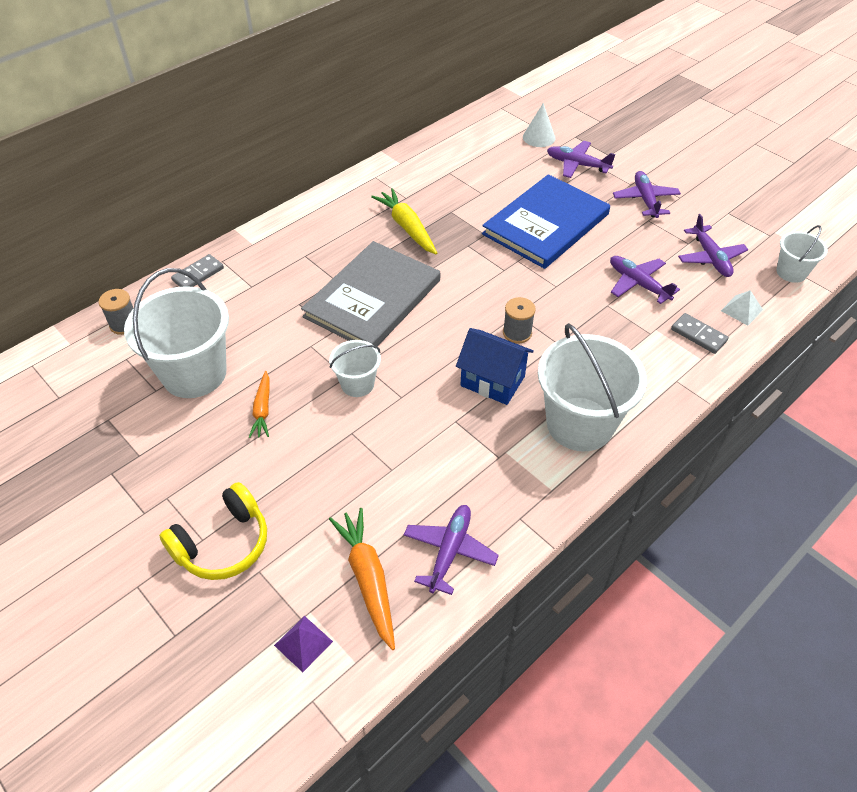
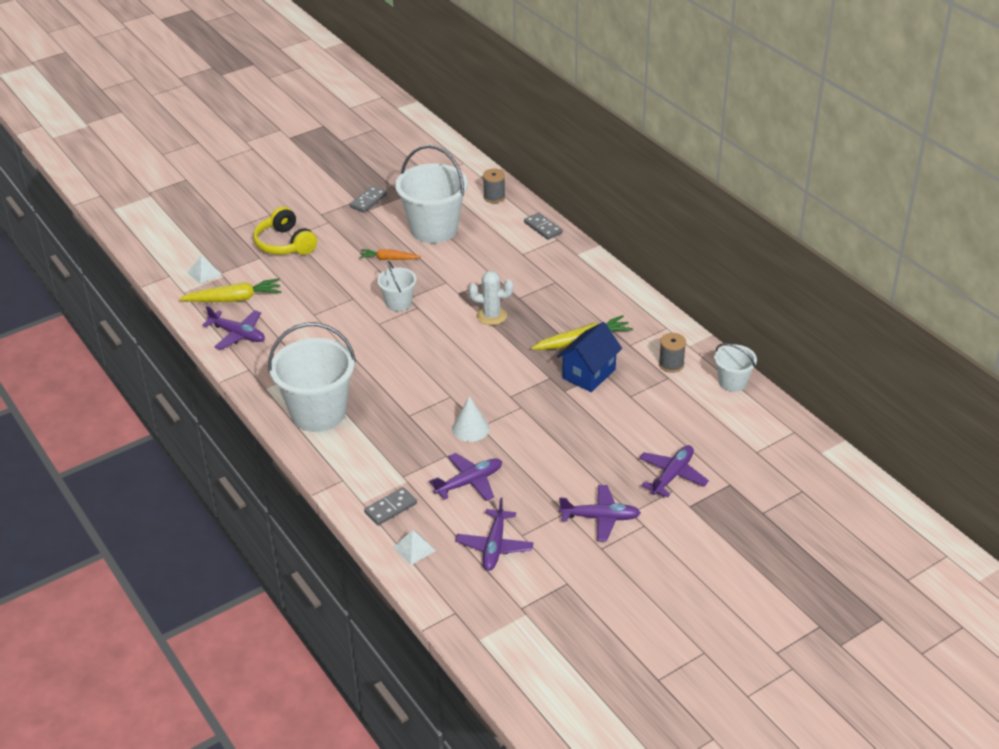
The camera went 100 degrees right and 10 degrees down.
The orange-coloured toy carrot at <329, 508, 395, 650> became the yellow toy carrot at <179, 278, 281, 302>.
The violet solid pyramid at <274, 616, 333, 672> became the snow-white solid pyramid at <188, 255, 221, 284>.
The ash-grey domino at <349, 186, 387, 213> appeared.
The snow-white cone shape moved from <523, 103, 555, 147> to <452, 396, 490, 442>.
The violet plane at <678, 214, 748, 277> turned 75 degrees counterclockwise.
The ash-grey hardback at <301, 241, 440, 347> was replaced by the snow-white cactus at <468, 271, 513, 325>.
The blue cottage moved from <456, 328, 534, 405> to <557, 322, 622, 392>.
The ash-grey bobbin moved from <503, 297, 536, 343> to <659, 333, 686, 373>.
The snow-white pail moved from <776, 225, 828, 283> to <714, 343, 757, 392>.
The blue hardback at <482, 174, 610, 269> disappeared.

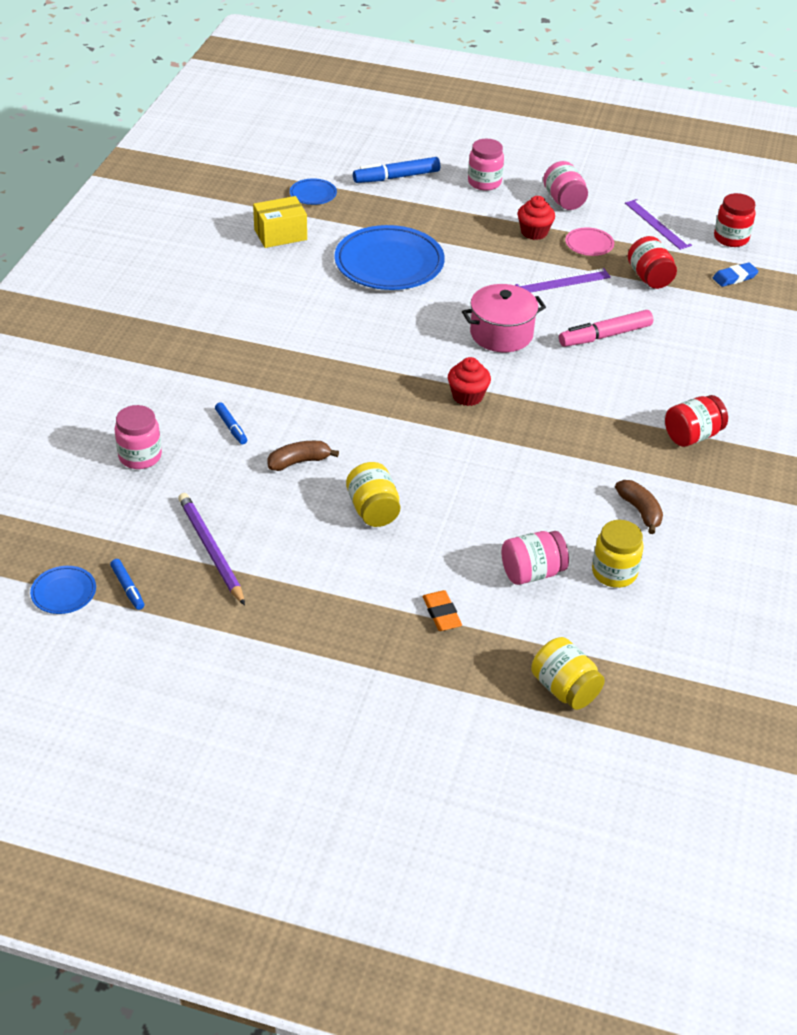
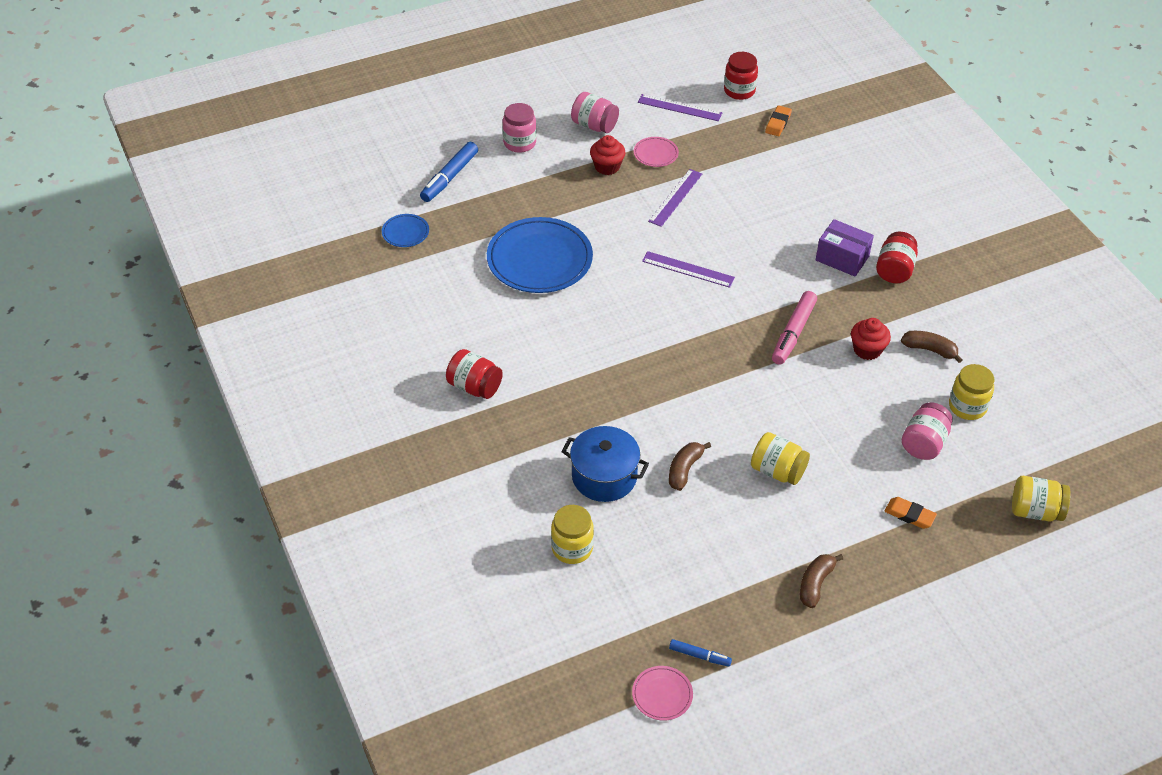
The camera went 40 degrees left and 5 degrees up.
The red jam jar moved from <628, 236, 677, 289> to <446, 349, 503, 399>.
The rosy jam jar at <115, 405, 162, 469> became the yellow jam jar at <551, 505, 594, 564>.
The blue marker pen at <215, 402, 247, 444> was replaced by the blue pot at <562, 426, 649, 502>.
The blue plate at <30, 566, 96, 614> became the rosy plate at <632, 666, 693, 721>.
The rosy pot at <462, 284, 546, 352> was replaced by the violet measuring stick at <642, 251, 735, 288>.
The blue gum eraser at <713, 262, 759, 287> became the orange-coloured gum eraser at <765, 105, 792, 136>.
The rosy marker pen moved from <559, 310, 653, 347> to <772, 291, 817, 365>.
The russet banana fruit at <800, 554, 843, 608> appeared.
The violet parcel at <816, 219, 874, 276> appeared.
The red muffin moved from <448, 357, 491, 406> to <851, 318, 891, 360>.
The violet wooden pencil at <178, 493, 245, 606> disappeared.
The yellow parcel at <253, 196, 307, 248> disappeared.

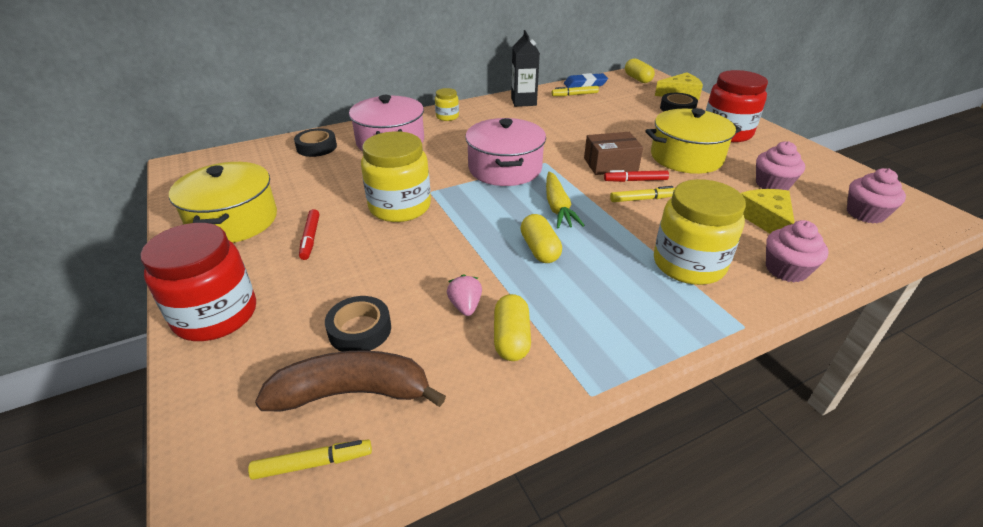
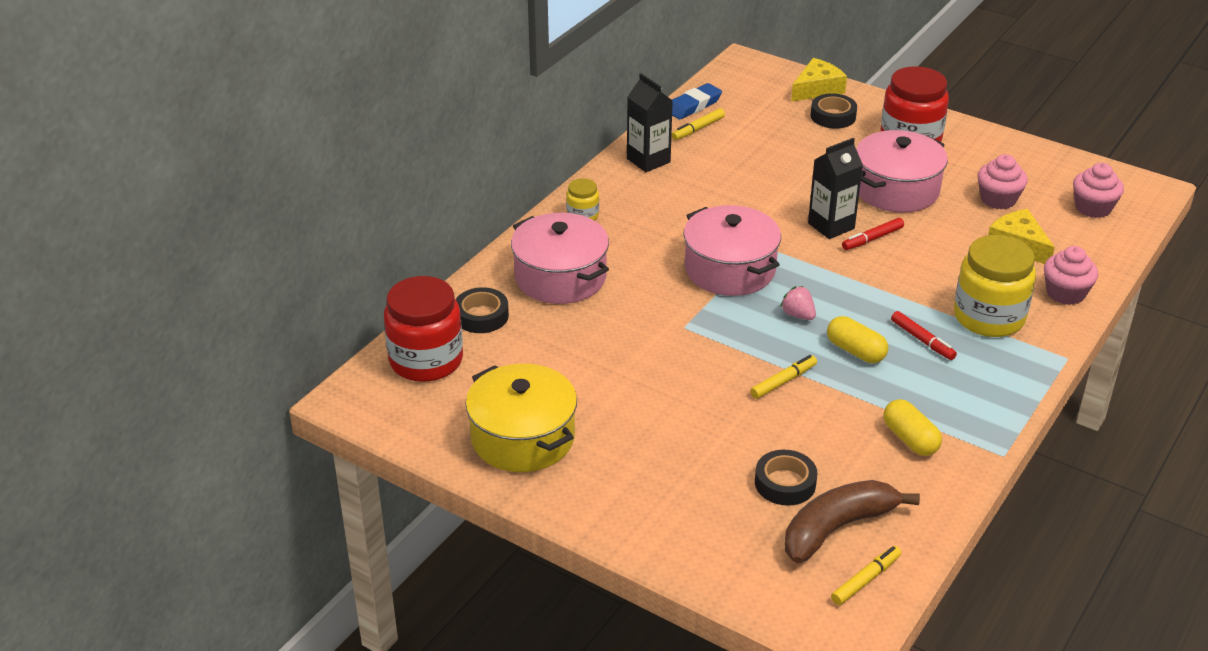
The camera went 30 degrees left and 0 degrees up.
The red jam jar moved from <141, 223, 256, 341> to <384, 276, 463, 382>.
The yellow marker pen moved from <610, 186, 675, 202> to <750, 355, 817, 399>.
The rosy strawberry moved from <447, 274, 482, 316> to <780, 286, 816, 320>.
The russet parcel at <584, 132, 643, 175> was replaced by the black milk carton at <808, 138, 863, 239>.
The yellow pot at <645, 108, 741, 174> became the rosy pot at <856, 130, 948, 213>.
The red marker pen moved from <299, 209, 320, 260> to <891, 311, 957, 360>.
The yellow jam jar at <361, 131, 431, 222> disappeared.
The yellow toy carrot at <546, 172, 585, 229> disappeared.
The yellow pill at <625, 58, 655, 83> disappeared.

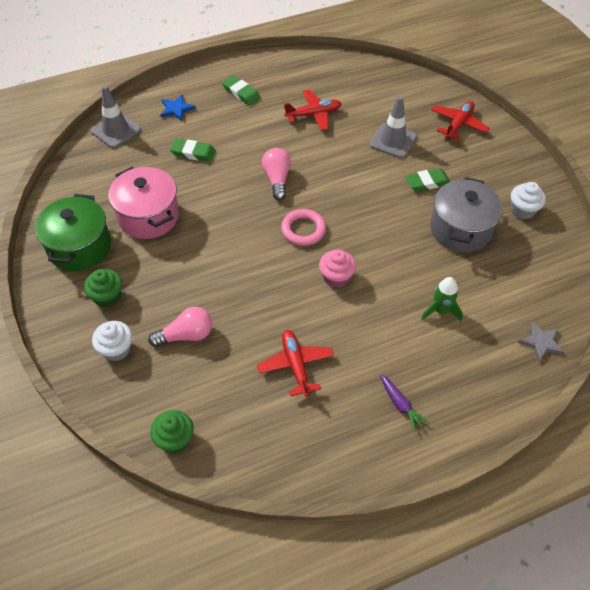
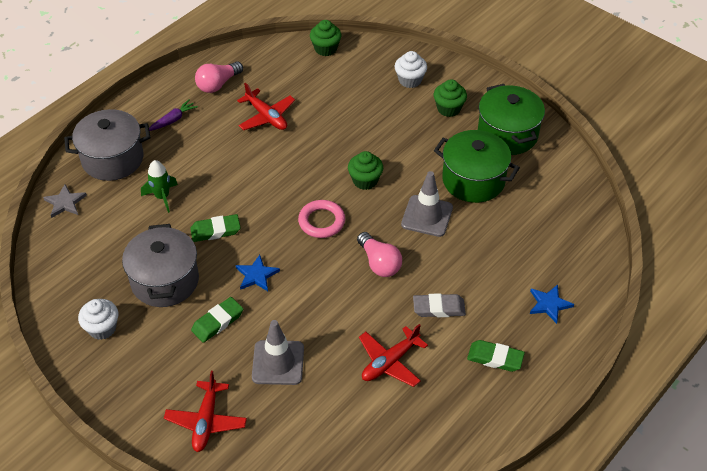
The camera went 155 degrees right and 5 degrees down.
The ash-grey pot at <64, 109, 150, 181> appeared.
The violet toy carrot at <380, 374, 429, 432> turned 105 degrees clockwise.
The green gum eraser moved from <170, 139, 216, 162> to <190, 214, 241, 242>.
The rosy bulb moved from <148, 307, 212, 347> to <195, 62, 243, 93>.
The blue five-pointed star at <236, 255, 280, 291> appeared.
The green muffin at <348, 151, 383, 190> appeared.
The ash-grey road cone moved from <91, 85, 141, 148> to <401, 171, 453, 237>.
The ash-grey gum eraser at <413, 293, 466, 317> appeared.
The rosy pot at <108, 167, 179, 239> became the green pot at <434, 130, 520, 203>.
The rosy muffin at <319, 250, 356, 288> disappeared.

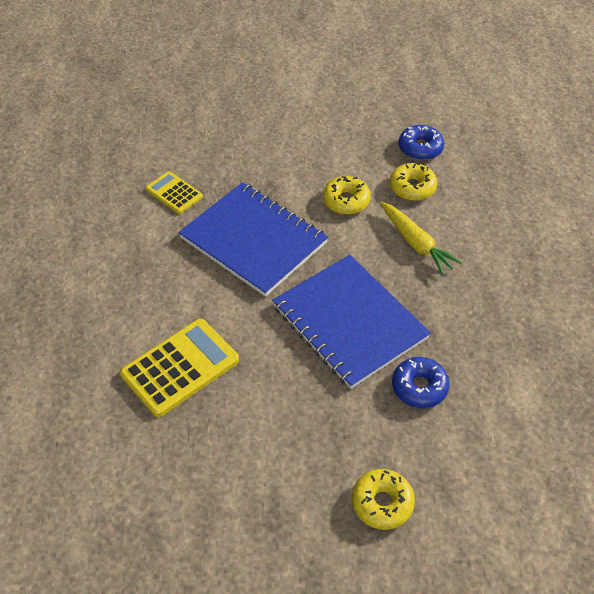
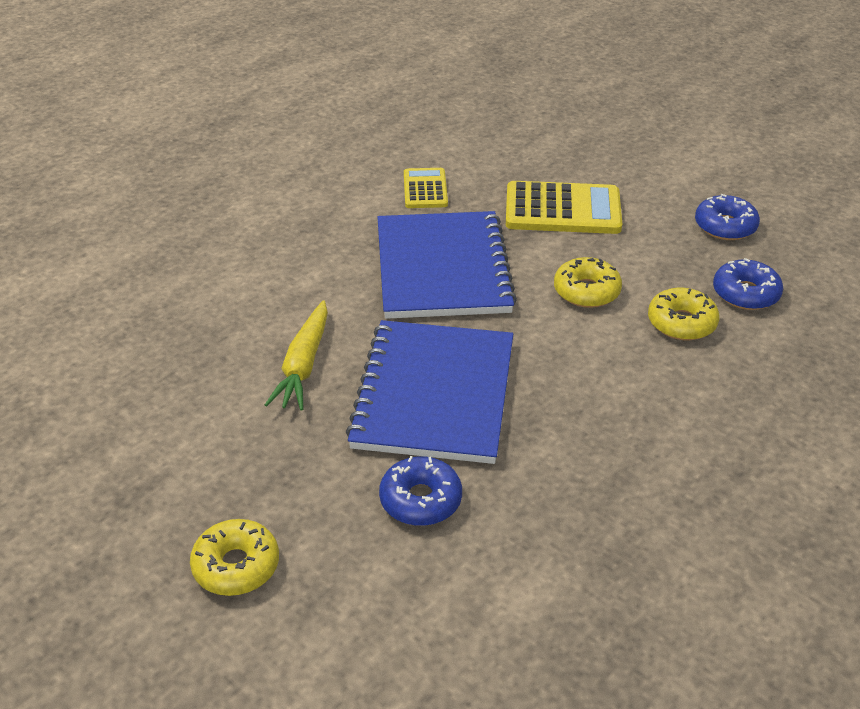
The camera went 45 degrees right and 10 degrees down.
The yellow toy carrot moved from <380, 202, 462, 275> to <265, 300, 328, 411>.
The yellow adding machine moved from <120, 319, 239, 417> to <506, 181, 622, 234>.
The blue donut at <695, 194, 760, 240> appeared.

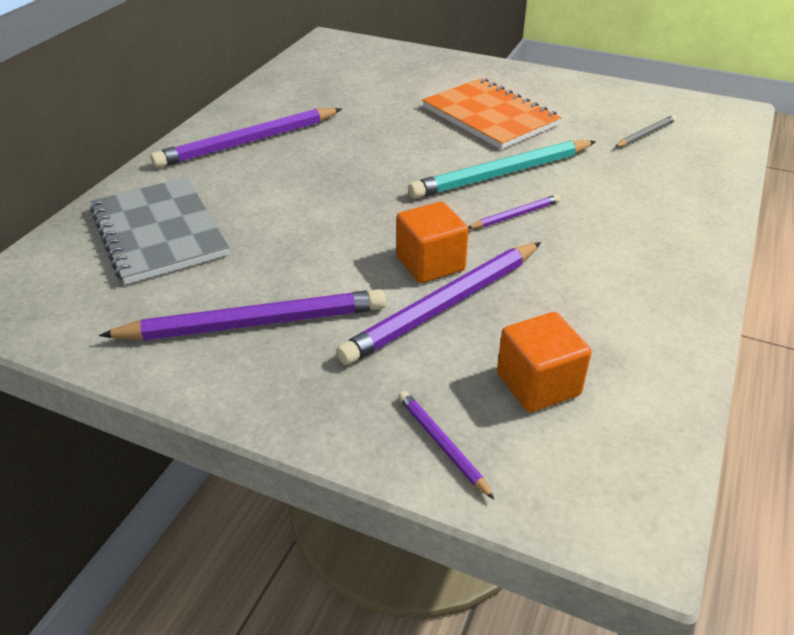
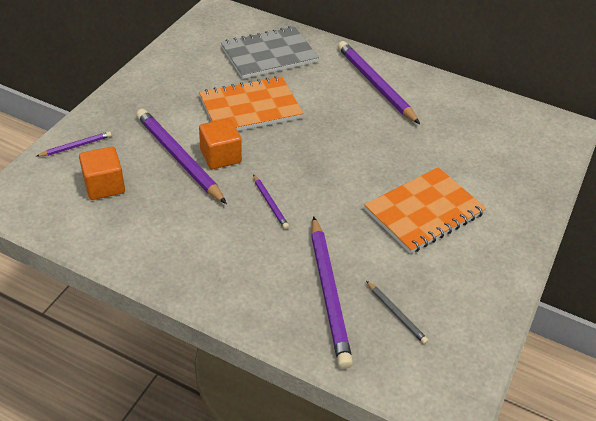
The camera went 90 degrees right and 5 degrees up.
The orange-coloured notebook at <199, 76, 304, 131> appeared.
The violet wooden pencil moved from <99, 289, 386, 341> to <311, 216, 353, 369>.
The teal wooden pencil at <408, 140, 596, 199> disappeared.

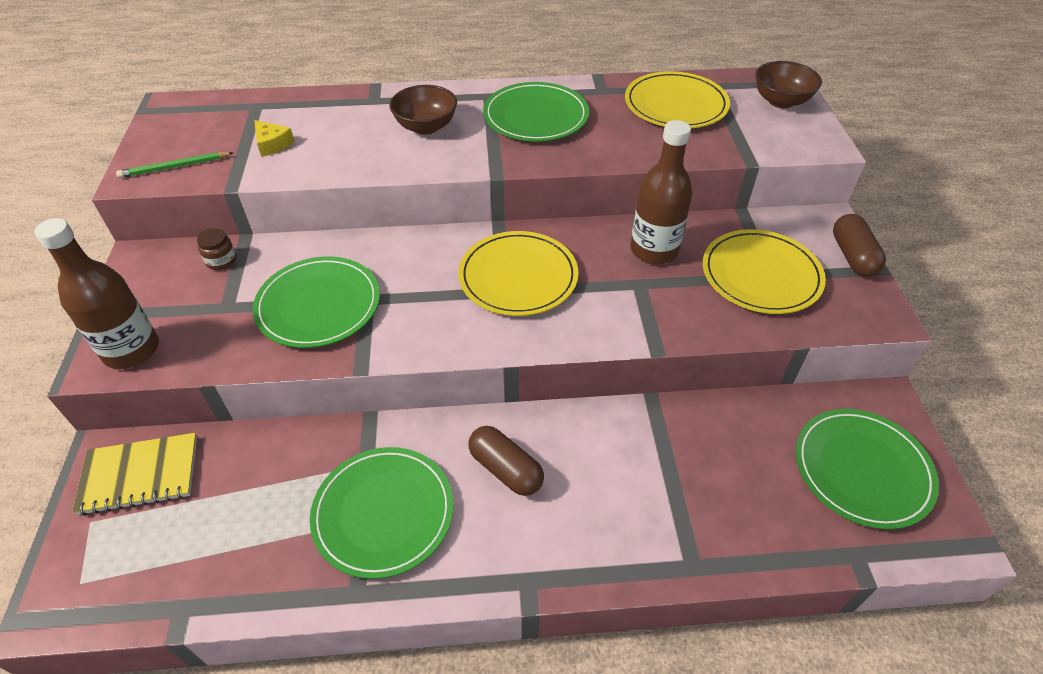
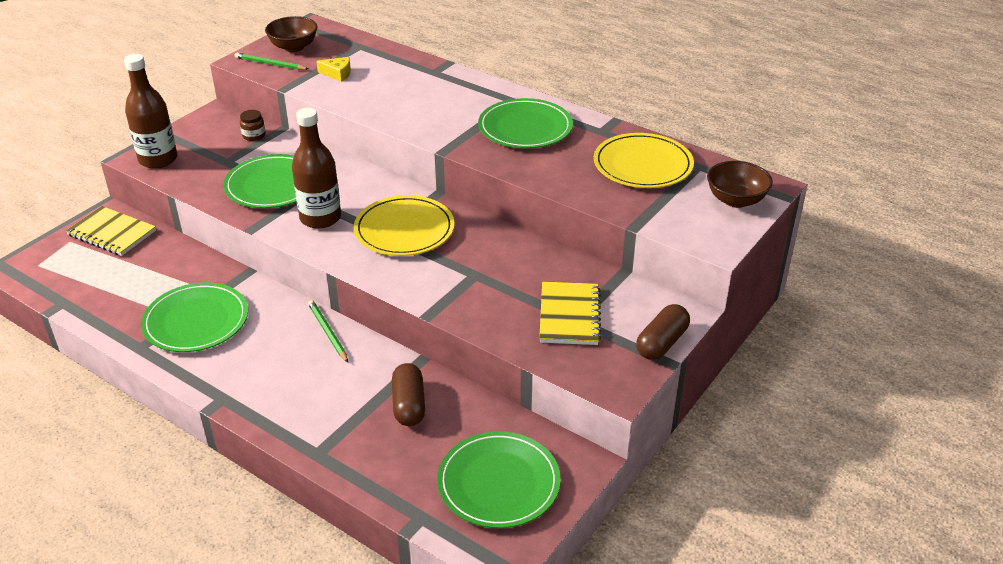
The camera went 40 degrees right and 10 degrees down.
The russet bowl moved from <389, 85, 457, 135> to <265, 16, 317, 52>.
The russet bottle moved from <631, 120, 692, 264> to <292, 108, 341, 229>.
The green wooden pencil at <308, 300, 348, 362> appeared.
The yellow piece of cheese at <254, 120, 295, 157> turned 75 degrees counterclockwise.
The russet pill moved from <468, 426, 544, 496> to <392, 363, 425, 426>.
The yellow plate at <703, 229, 826, 314> was replaced by the yellow notebook at <539, 282, 601, 345>.

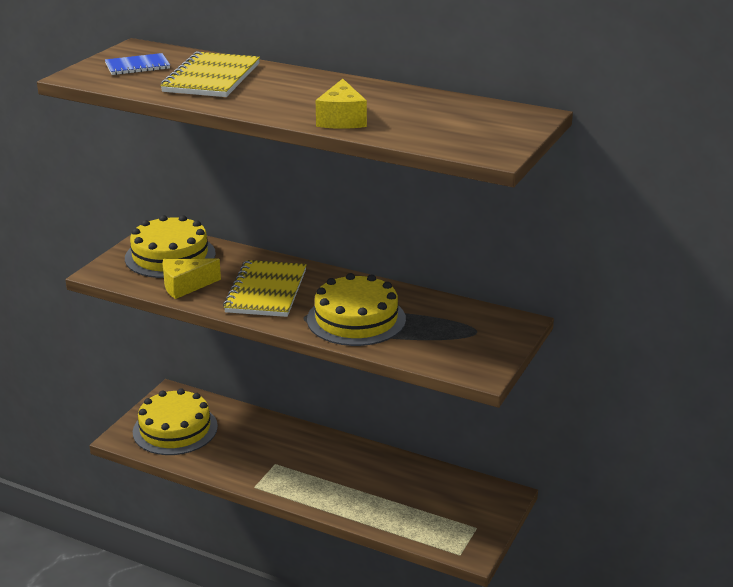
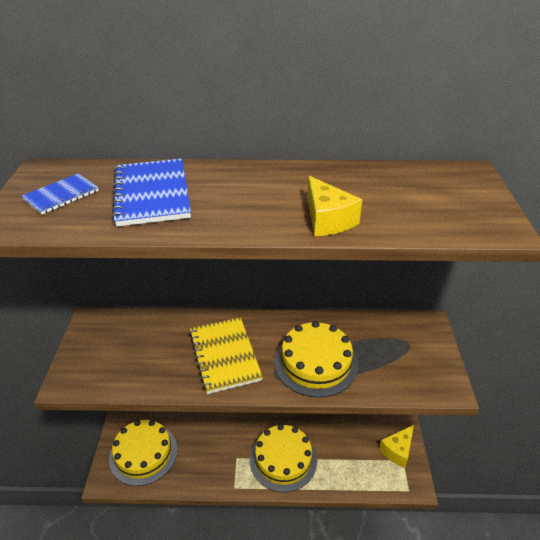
The camera went 25 degrees left and 10 degrees up.
The yellow notebook at <160, 51, 260, 97> became the blue notebook at <111, 159, 191, 227>.
The yellow gateau moved from <125, 215, 216, 278> to <250, 424, 317, 492>.
The yellow piece of cheese moved from <162, 259, 221, 299> to <379, 425, 414, 468>.

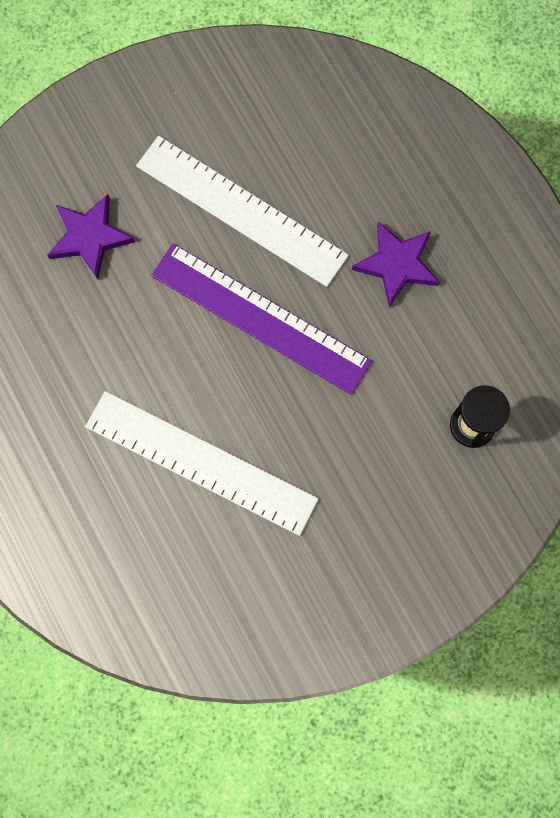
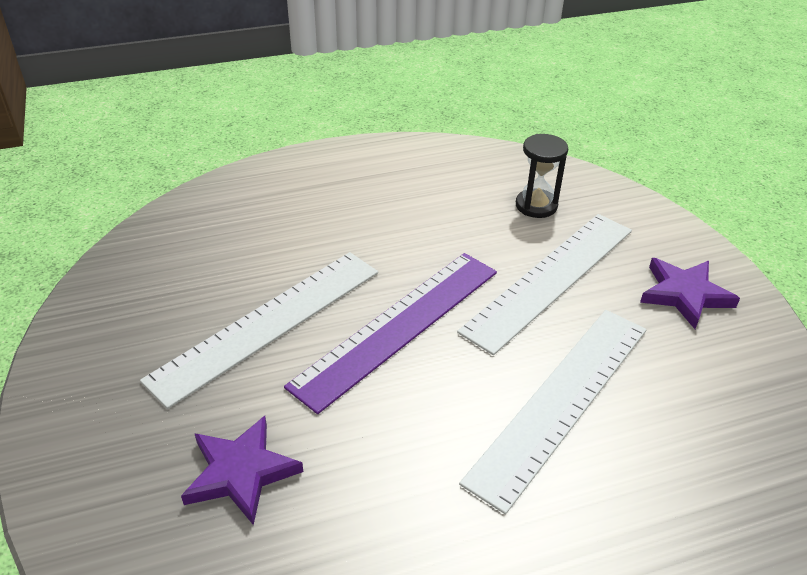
The camera went 80 degrees left and 35 degrees down.
The snow-white measuring stick at <457, 214, 632, 355> appeared.
The violet five-pointed star moved from <352, 222, 439, 307> to <640, 258, 740, 329>.

